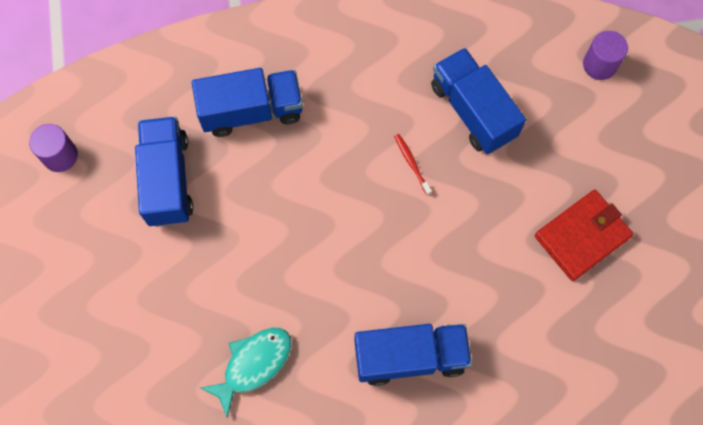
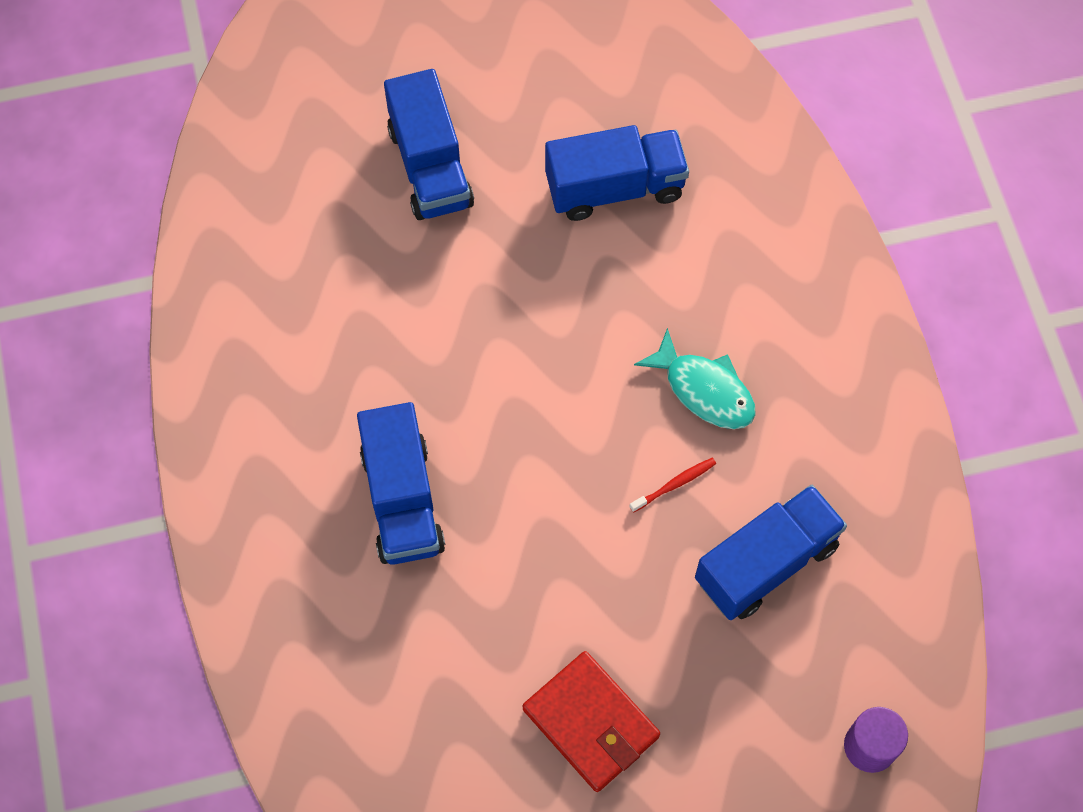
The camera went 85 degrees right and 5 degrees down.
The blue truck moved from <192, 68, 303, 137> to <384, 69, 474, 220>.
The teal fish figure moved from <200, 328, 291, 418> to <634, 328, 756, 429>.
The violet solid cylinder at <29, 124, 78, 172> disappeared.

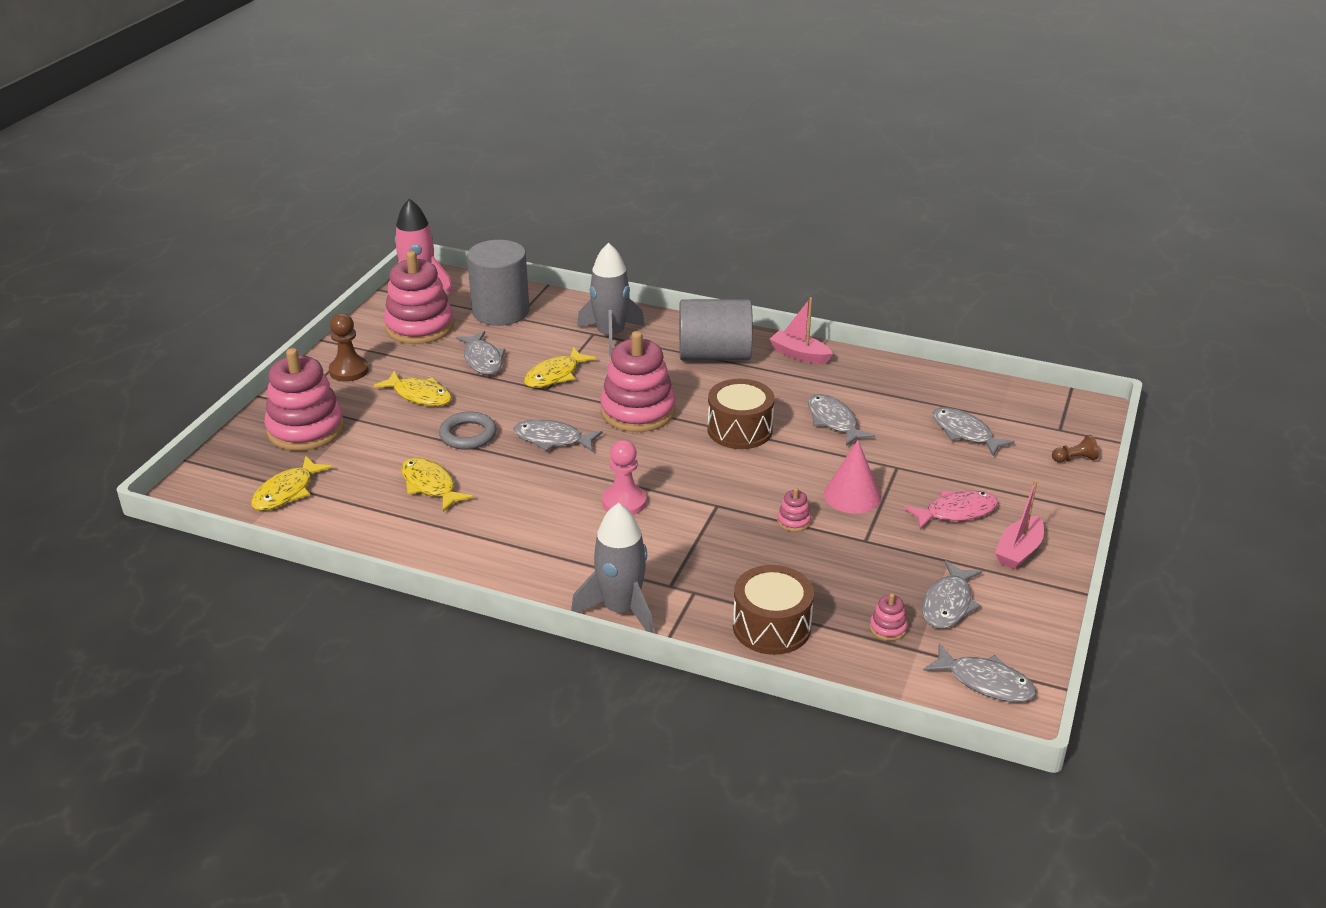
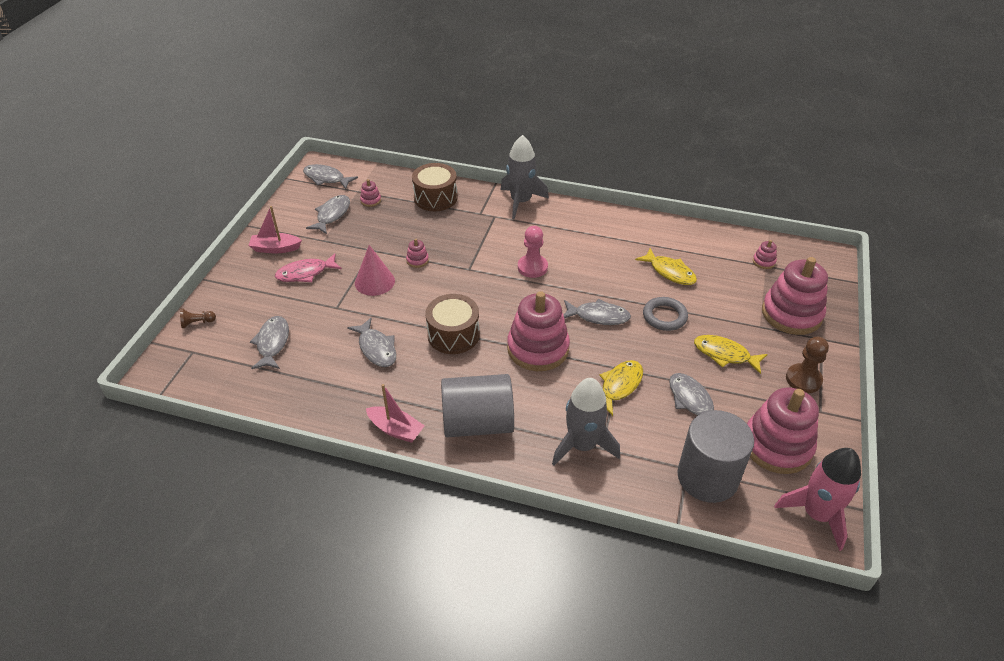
The camera went 175 degrees right and 10 degrees up.
The rosy boat at <995, 480, 1044, 569> turned 120 degrees counterclockwise.
The ash-grey fish figure at <932, 407, 1015, 456> turned 135 degrees counterclockwise.
The yellow fish figure at <251, 456, 333, 511> was replaced by the rosy stacking toy at <753, 240, 777, 269>.

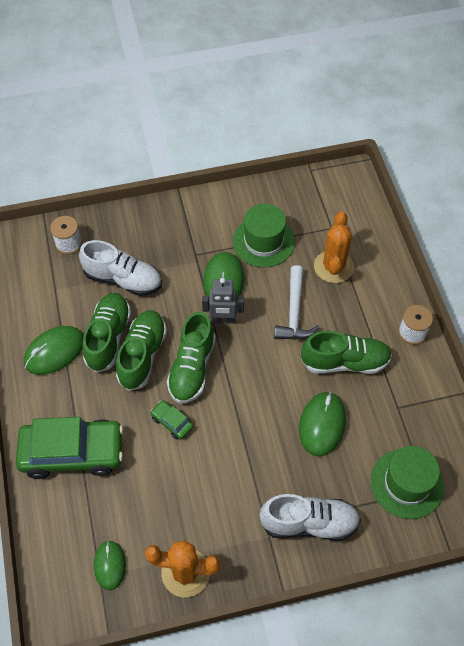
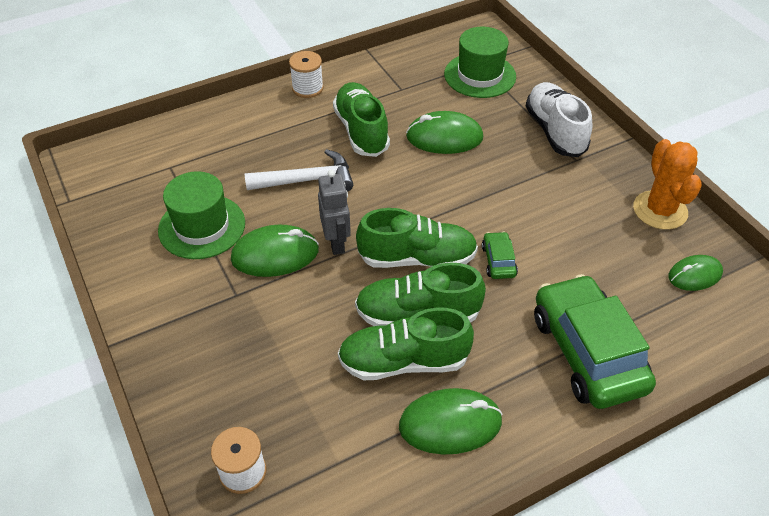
The camera went 105 degrees left and 10 degrees down.
The green PC mouse at <24, 326, 84, 375> turned 45 degrees counterclockwise.
The green car at <150, 400, 194, 439> turned 150 degrees clockwise.
The snow-white shoe at <79, 240, 162, 296> disappeared.
The orange-coloured cactus at <314, 211, 354, 283> disappeared.

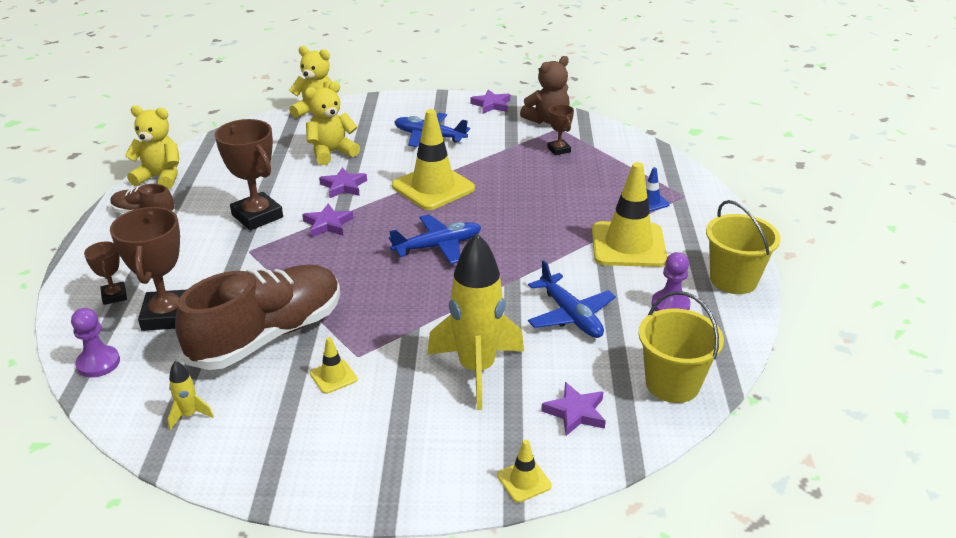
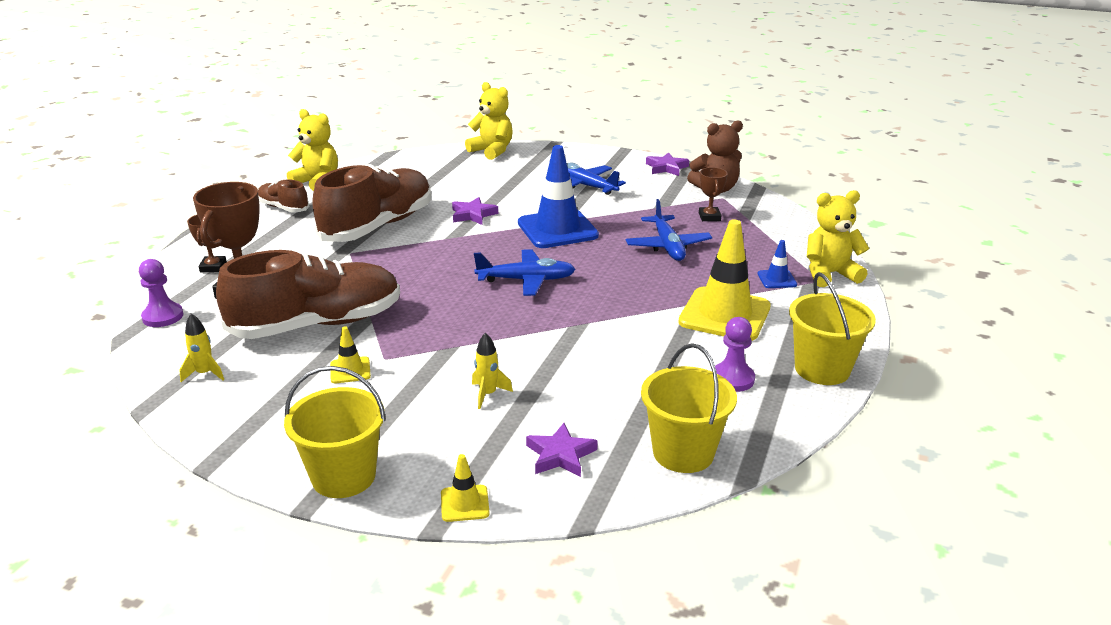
The camera went 20 degrees right and 5 degrees down.
The yellow pail at <284, 366, 386, 498> appeared.
The russet award cup at <215, 119, 283, 230> was replaced by the russet shoe at <312, 164, 431, 242>.
The yellow spaceship at <427, 233, 524, 410> changed to 0.42 times the size.
The yellow road cone at <392, 109, 475, 210> became the blue road cone at <518, 145, 599, 248>.
The blue plane moved from <528, 260, 616, 338> to <626, 199, 712, 261>.
The yellow teddy moved from <305, 81, 360, 165> to <807, 190, 869, 287>.
The violet five-pointed star at <302, 204, 354, 237> disappeared.

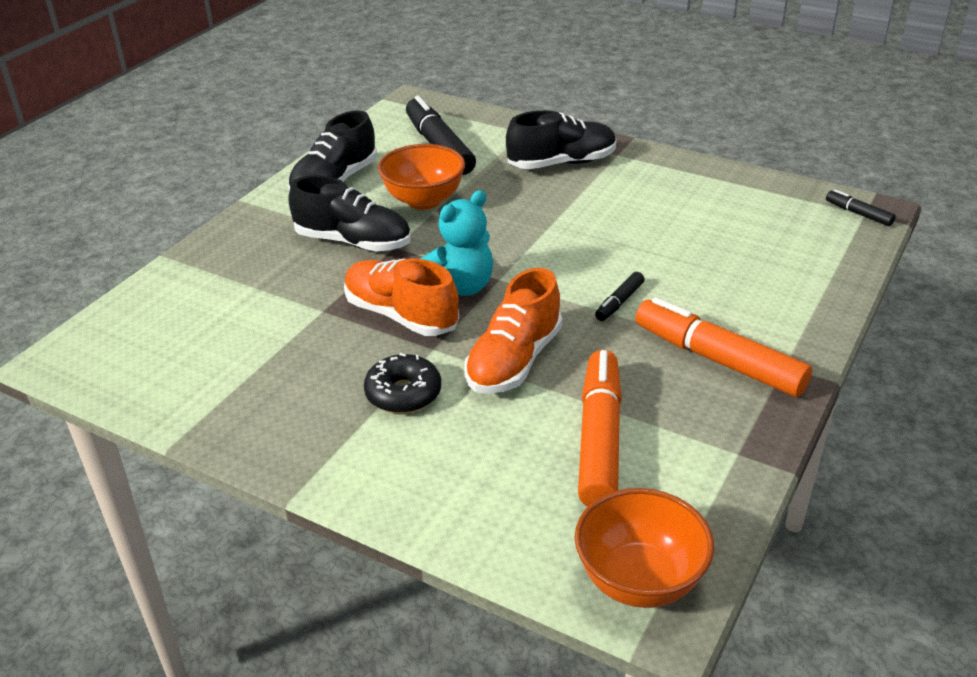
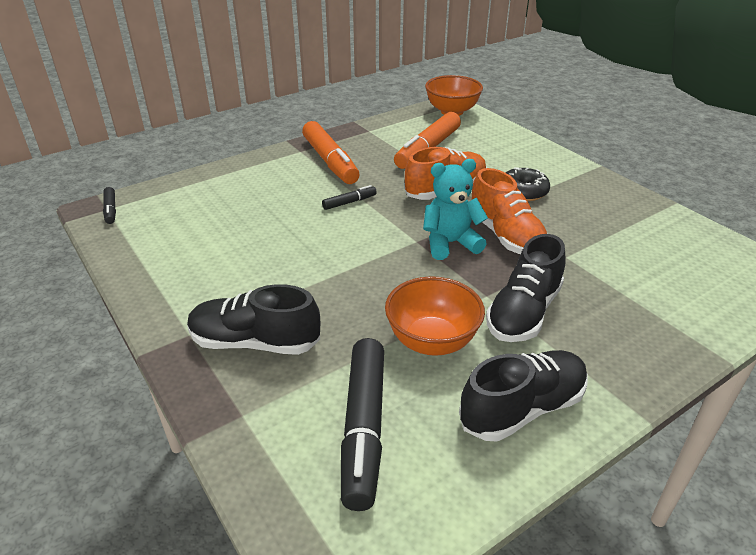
The camera went 155 degrees left and 0 degrees up.
The black shoe at <288, 175, 411, 252> turned 105 degrees counterclockwise.

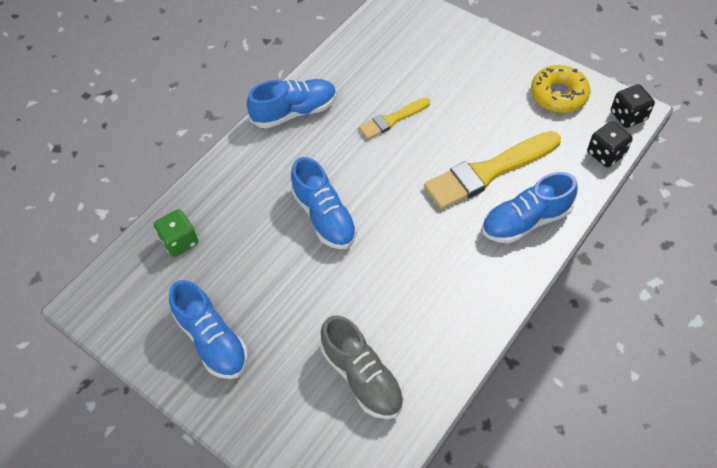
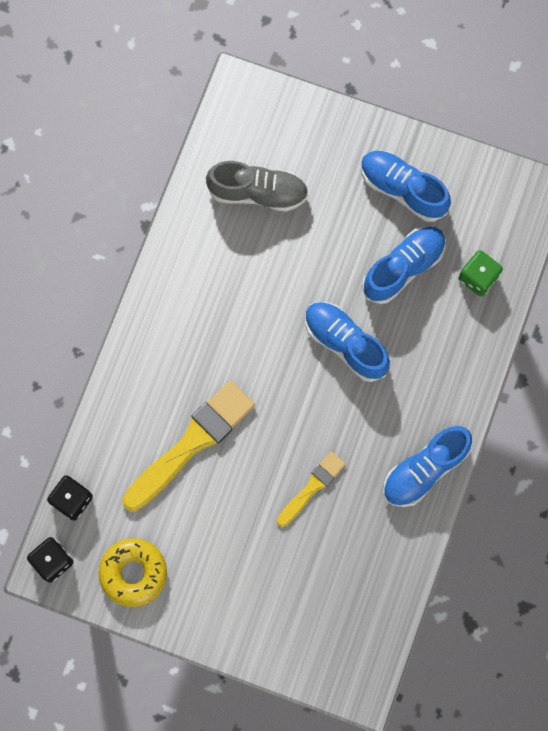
The camera went 160 degrees right and 20 degrees up.
The ash-grey shoe at <321, 316, 404, 419> turned 150 degrees clockwise.
The blue shoe moved from <482, 172, 578, 243> to <362, 227, 446, 304>.

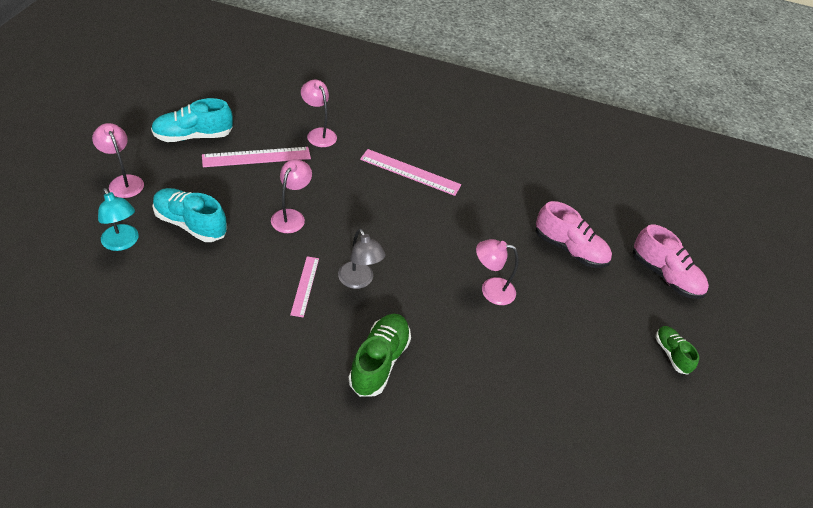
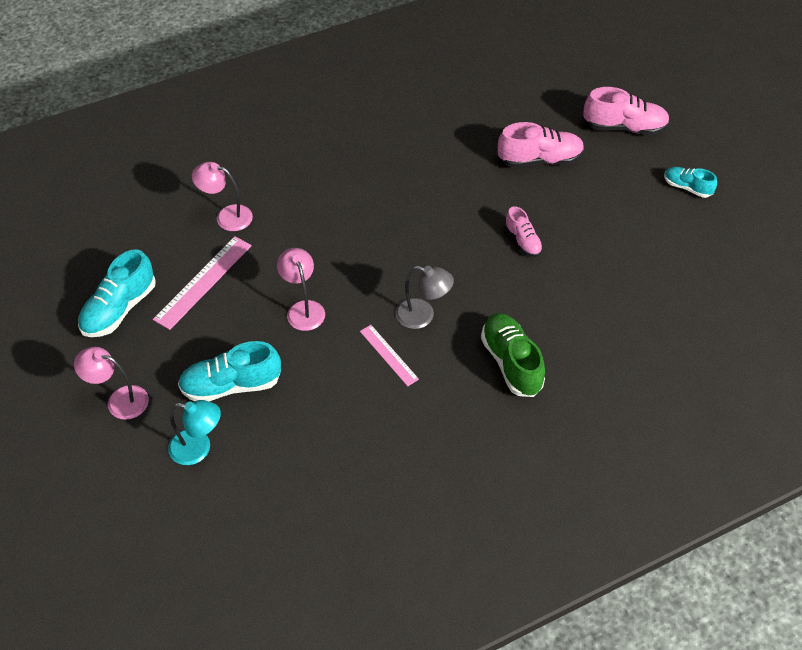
The camera went 35 degrees left and 5 degrees up.
The rosy reading lamp at <476, 239, 519, 305> was replaced by the rosy shoe at <505, 206, 543, 257>.
The green shoe at <656, 326, 699, 375> became the teal shoe at <664, 167, 717, 198>.
The rosy measuring stick at <360, 149, 461, 196> disappeared.

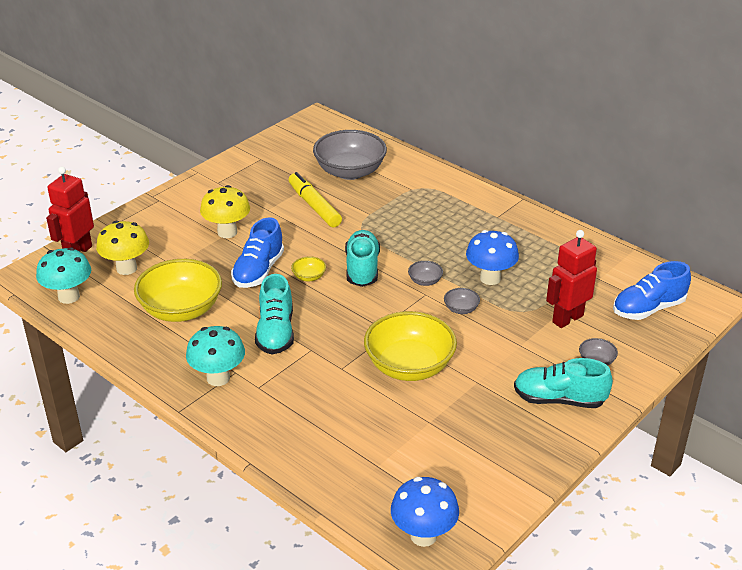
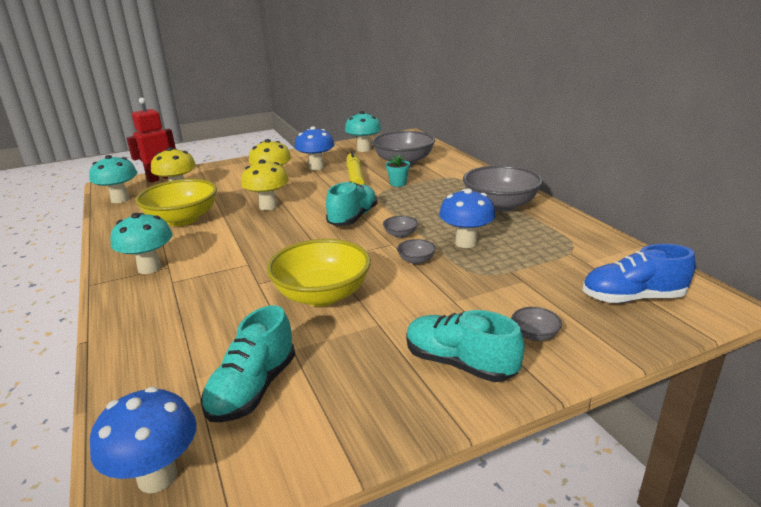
The camera went 25 degrees right and 10 degrees down.
The teal shoe moved from <255, 274, 294, 355> to <201, 305, 295, 422>.
The blue shoe at <231, 217, 284, 288> was replaced by the yellow toadstool at <241, 159, 289, 210>.
The blue toadstool at <295, 126, 334, 170> appeared.
The teal toadstool at <345, 111, 381, 152> appeared.
The teal flower pot at <386, 155, 410, 187> appeared.
The ash-grey bowl at <463, 165, 543, 212> appeared.
The yellow bowl at <291, 256, 326, 281> disappeared.
The red toy robot at <546, 230, 597, 328> disappeared.

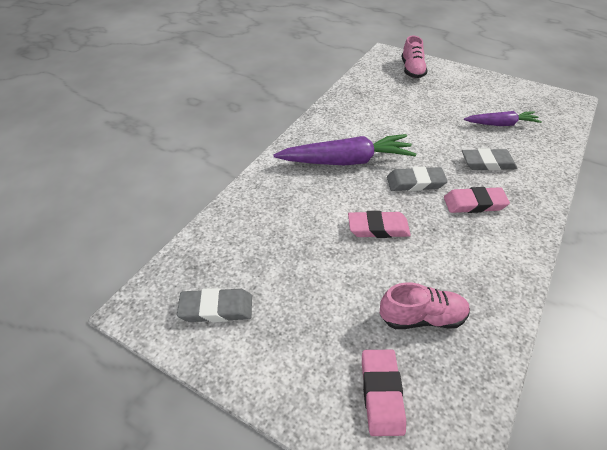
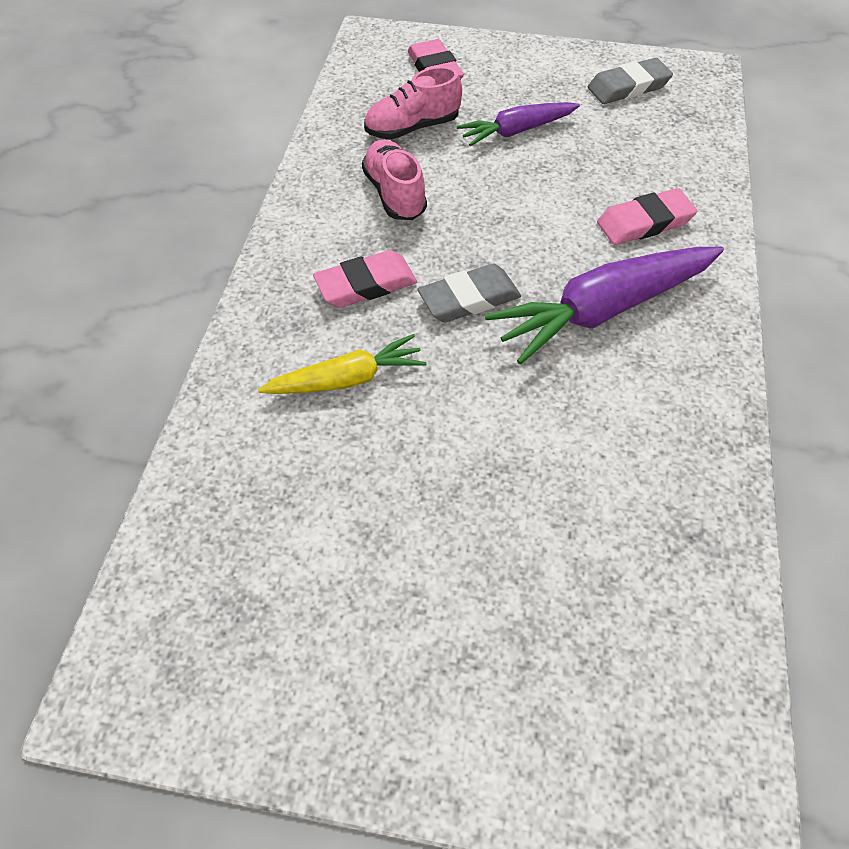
The camera went 160 degrees right and 10 degrees up.
The ash-grey gum eraser at <462, 148, 518, 171> was replaced by the yellow toy carrot at <258, 334, 427, 394>.
The rosy shoe moved from <401, 36, 428, 78> to <362, 140, 427, 220>.
The violet toy carrot moved from <464, 111, 542, 126> to <457, 102, 580, 147>.
The rosy gum eraser moved from <348, 211, 411, 238> to <597, 188, 697, 245>.

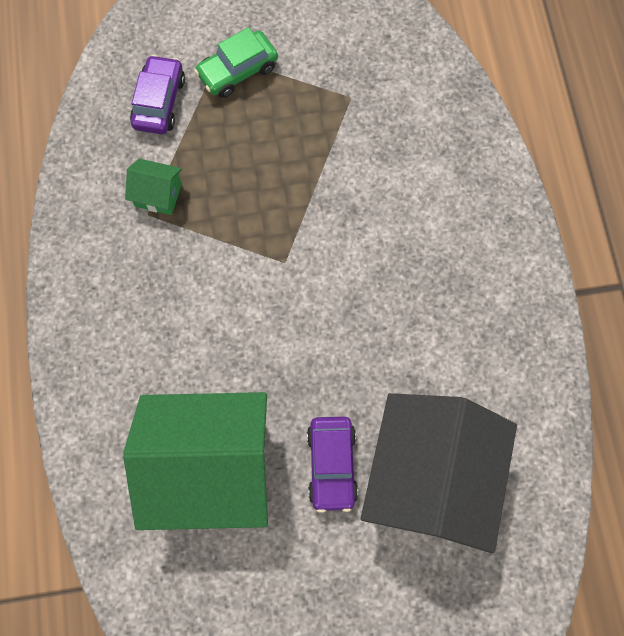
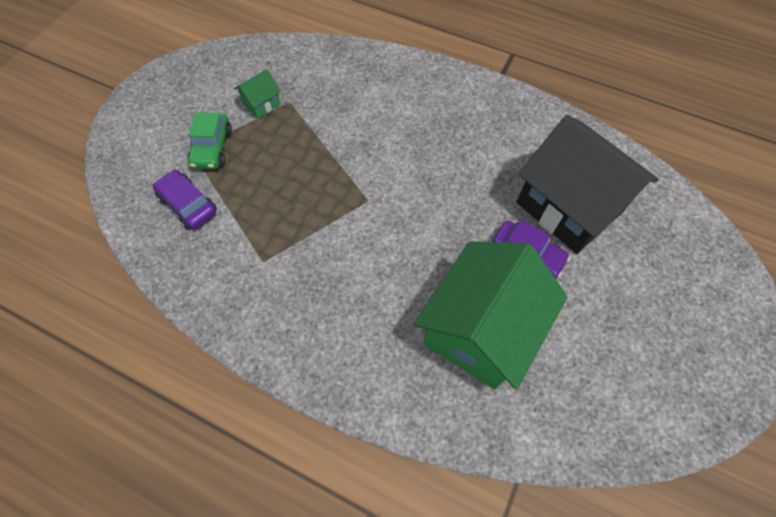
The camera went 55 degrees left and 10 degrees down.
The green cottage moved from <125, 159, 182, 215> to <234, 69, 281, 118>.

